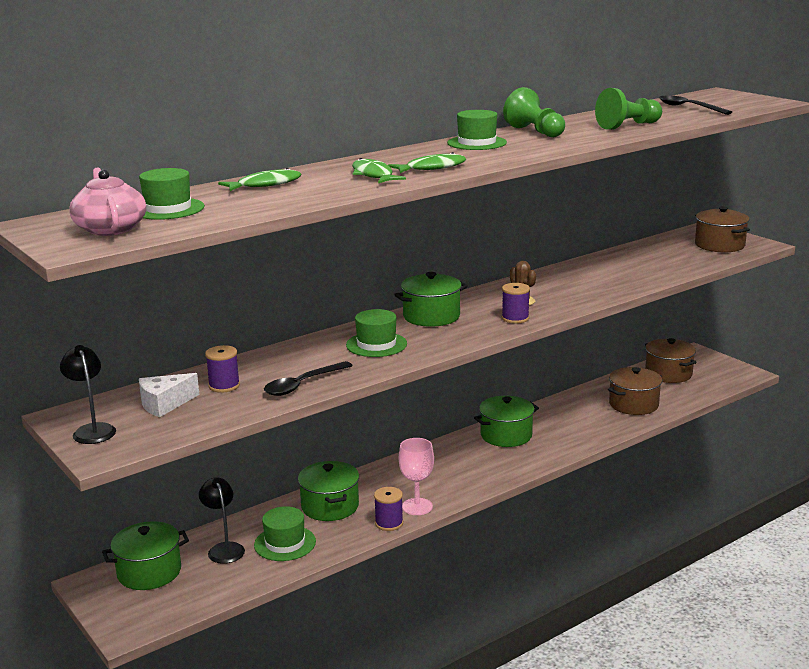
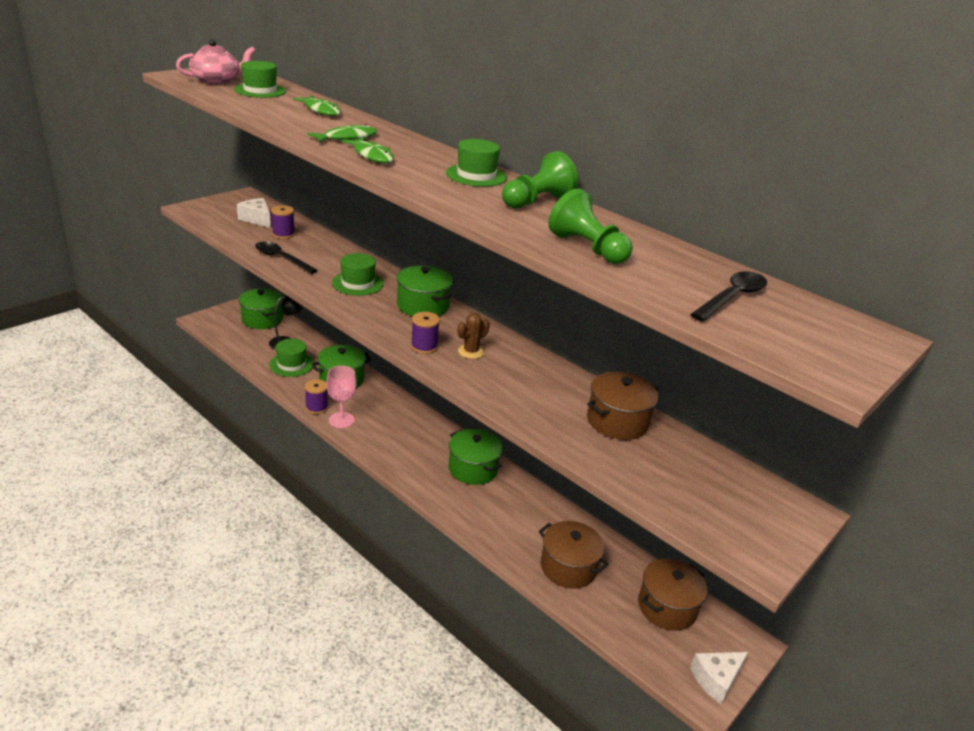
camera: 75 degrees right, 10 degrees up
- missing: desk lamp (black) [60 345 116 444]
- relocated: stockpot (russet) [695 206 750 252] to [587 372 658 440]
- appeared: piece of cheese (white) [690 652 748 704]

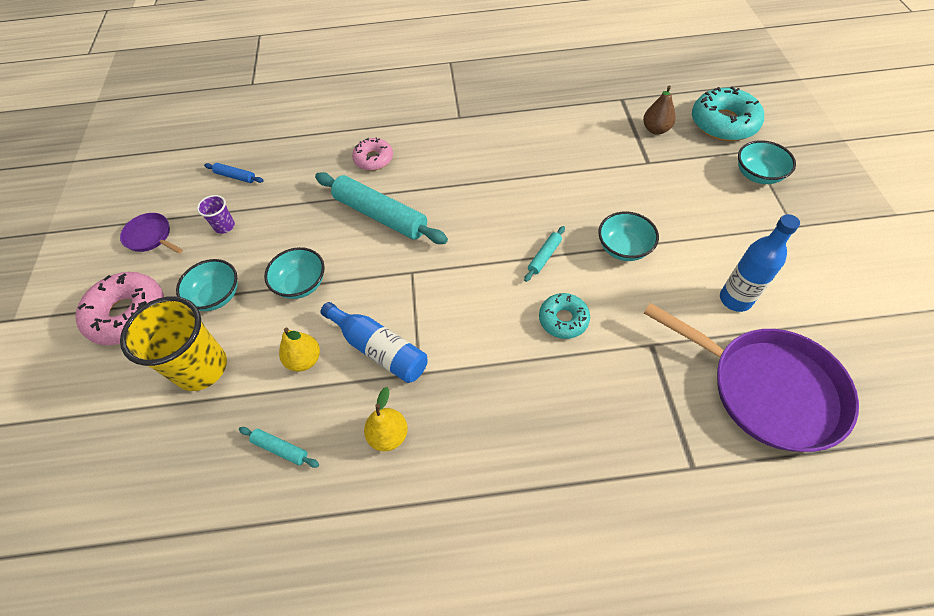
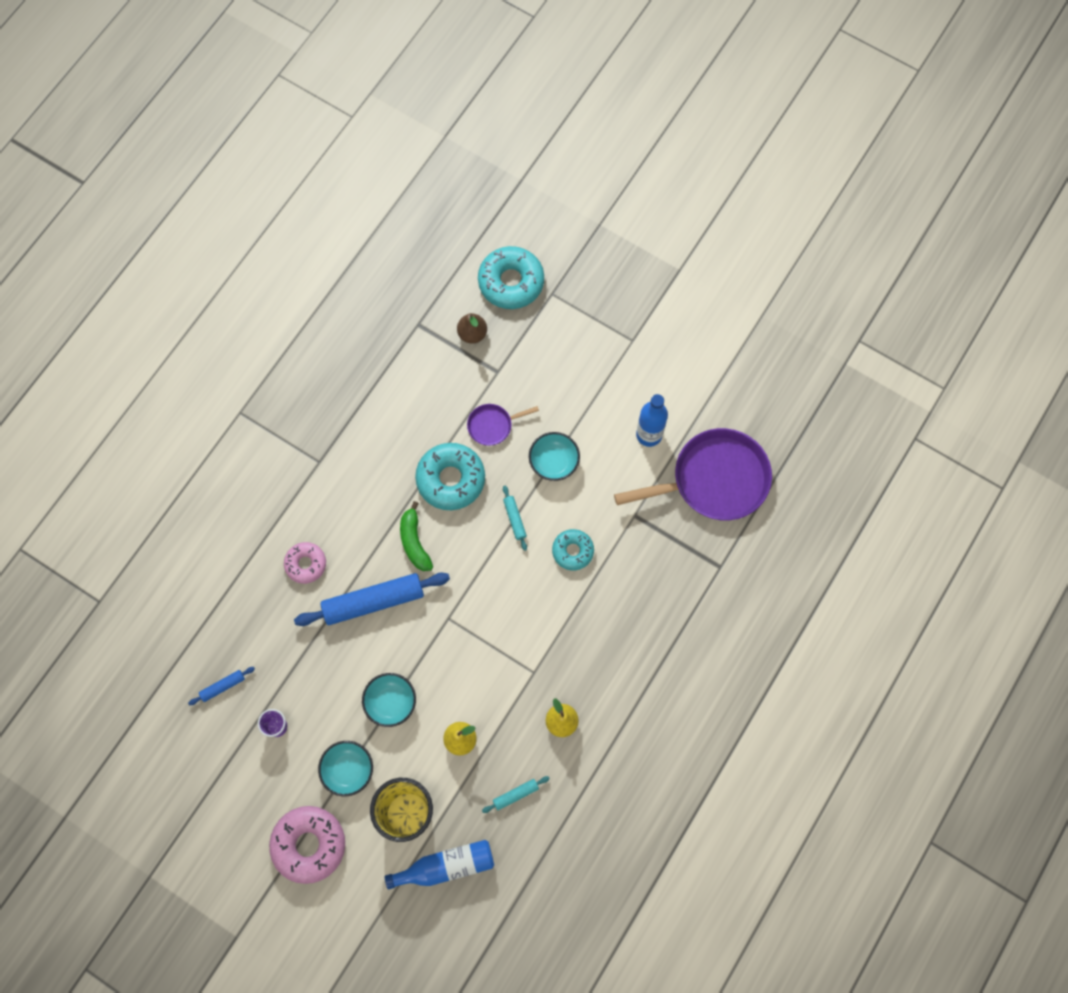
camera: 55 degrees left, 15 degrees up
- relocated: pan (violet) [120 213 183 254] to [467 404 539 446]
- colour: rolling pin (teal) [315 172 448 244] to rolling pin (cobalt) [294 572 450 626]
- relocated: flask (cobalt) [320 302 428 383] to [385 840 494 889]
- missing: deep dish (teal) [738 140 796 184]
- appeared: toy banana (green) [400 501 433 571]
- appeared: glazed donut (teal) [415 443 485 510]

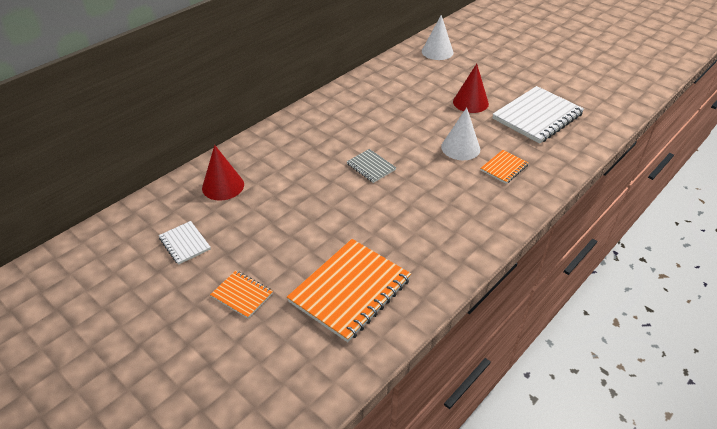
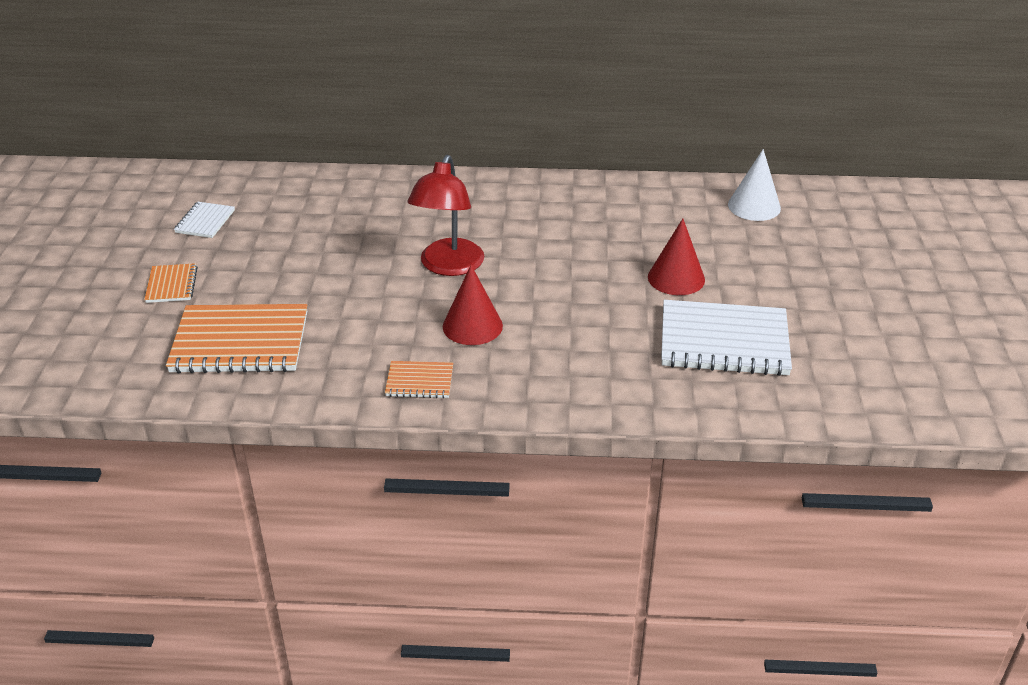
camera: 50 degrees right, 5 degrees down
- relocated: solid cone (crimson) [202 145 244 201] to [443 265 503 345]
- exchanged: notepad (gray) [347 149 396 183] to desk lamp (crimson) [408 155 484 276]
- missing: solid cone (white) [441 107 480 160]
- relocated: notepad (bright orange) [480 150 529 184] to [385 361 453 398]

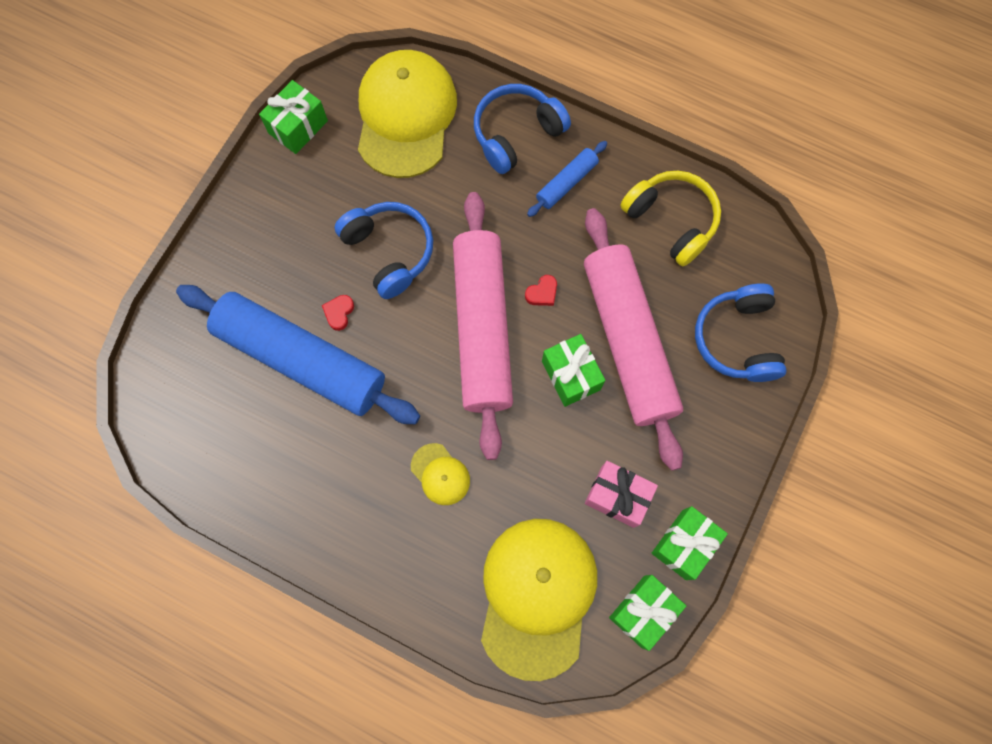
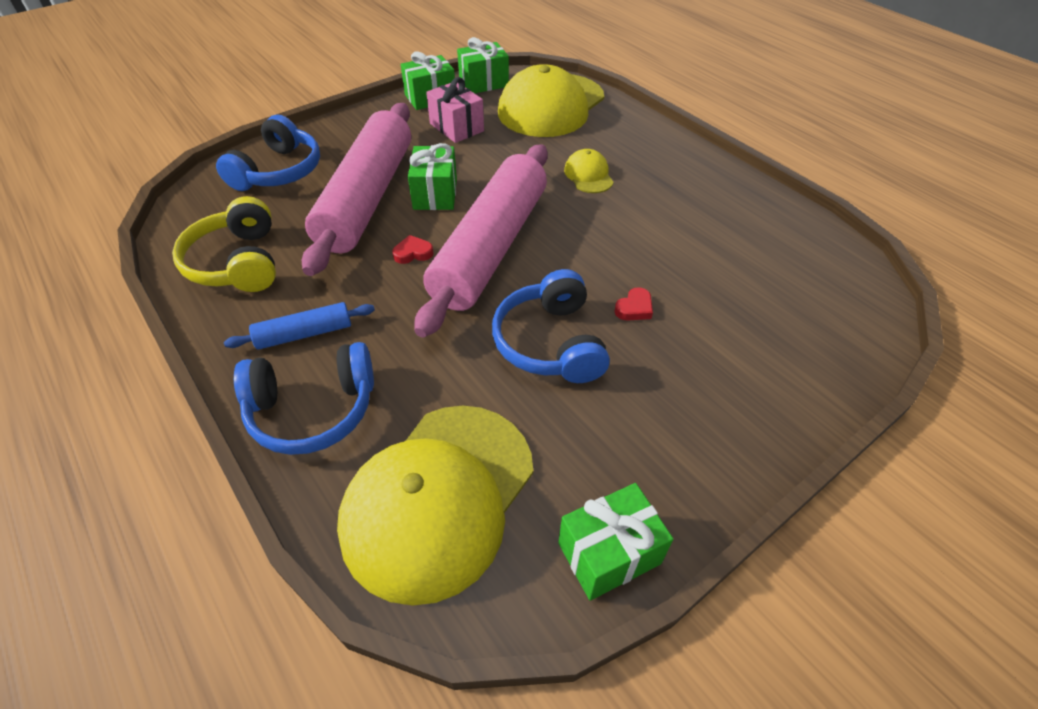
camera: 155 degrees left, 25 degrees down
- missing: rolling pin (cobalt) [176 285 420 424]

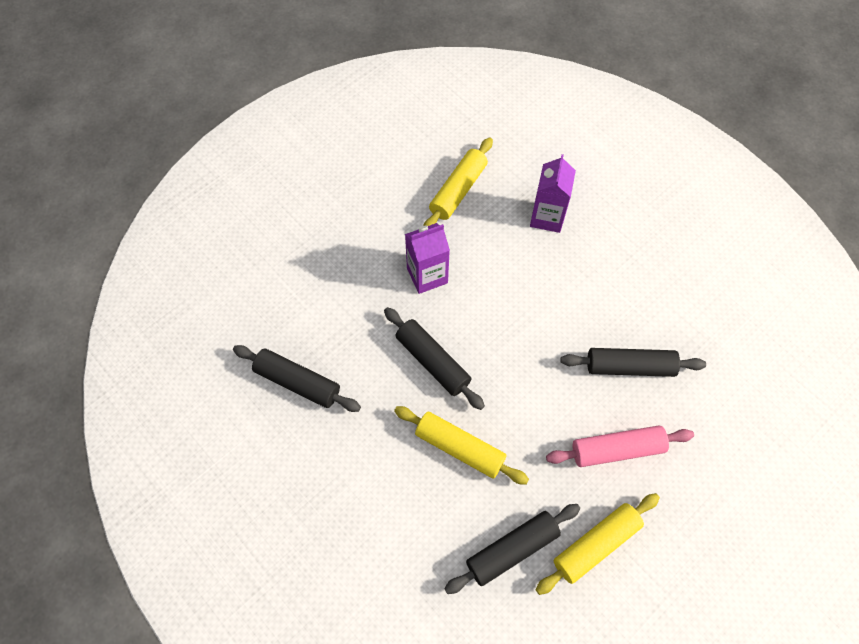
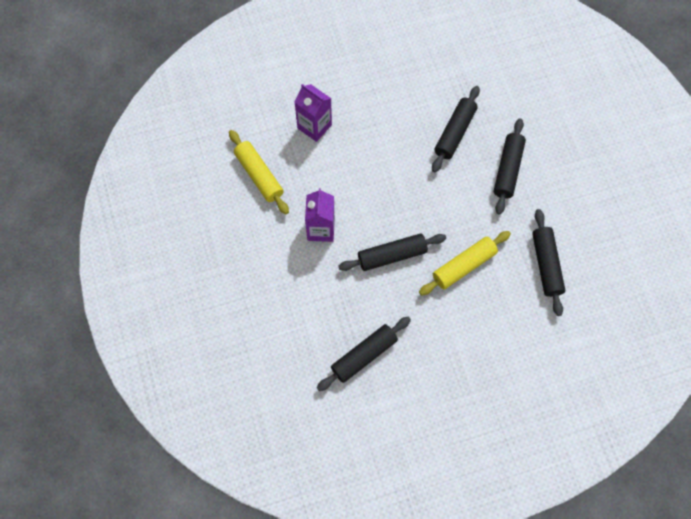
camera: 65 degrees left, 5 degrees up
- missing: rolling pin (bright yellow) [536 493 660 595]
- colour: rolling pin (rose-pink) [546 425 694 467] to rolling pin (black) [494 118 526 215]

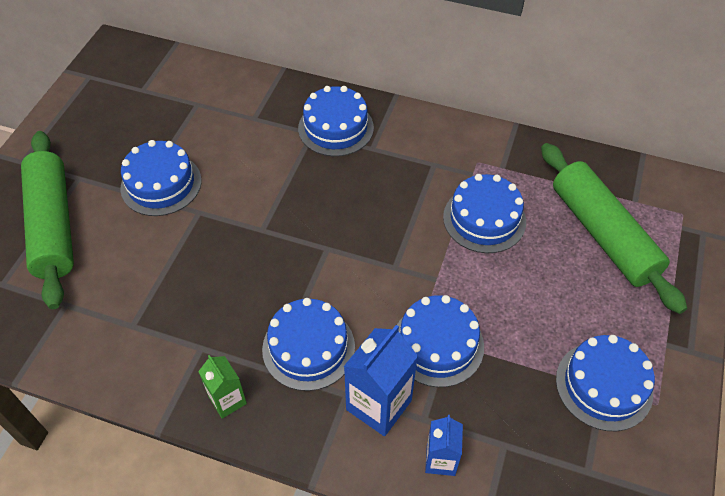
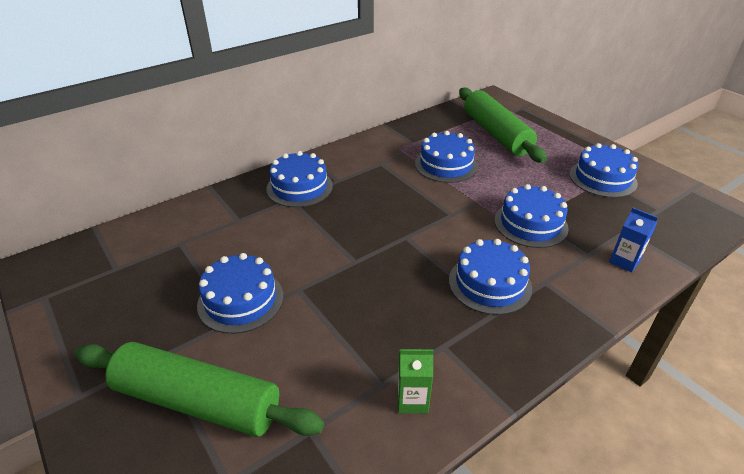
camera: 55 degrees left, 15 degrees down
- relocated: carton (green) [198 355 247 419] to [397 349 434 413]
- missing: carton (cobalt) [344 325 418 436]
- spun: rolling pin (green) [541 143 687 314] = [459 88 547 163] 60 degrees clockwise

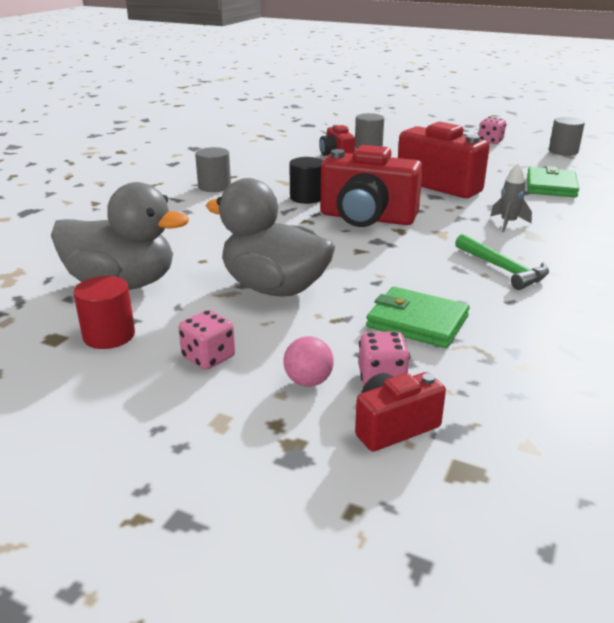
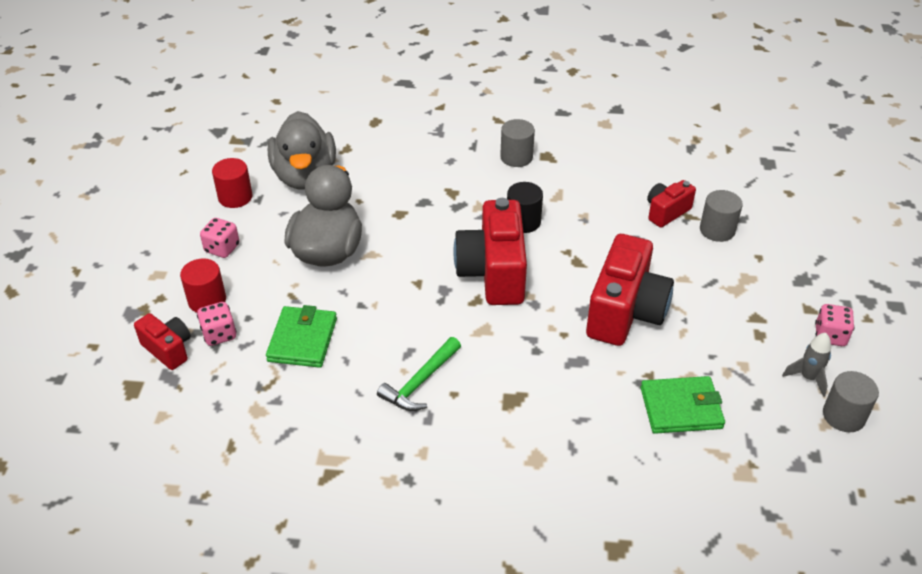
camera: 70 degrees right, 15 degrees up
- exchanged: play ball (rose-pink) [284 336 334 387] to solid cylinder (crimson) [180 258 226 313]
- relocated: toy rocket (gray) [490 164 532 232] to [782 333 831 397]

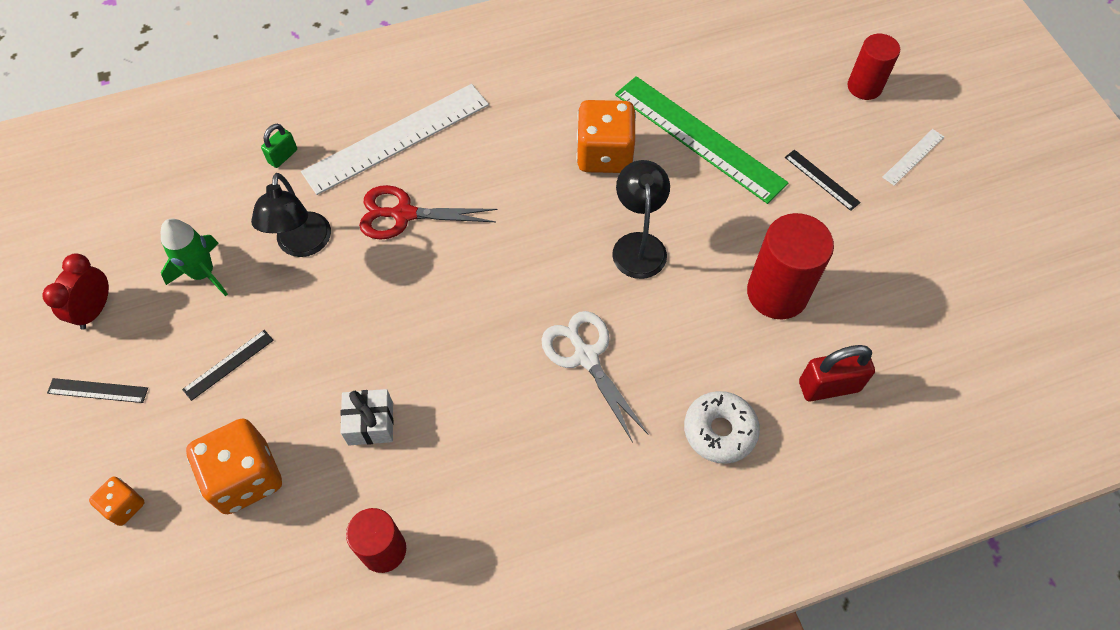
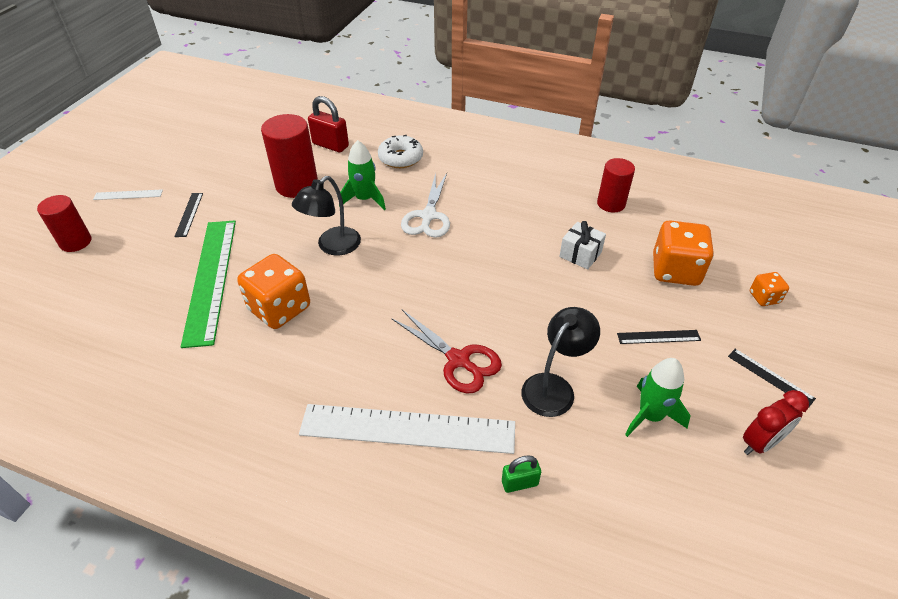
camera: 140 degrees left, 15 degrees down
- appeared: toy rocket (green) [340 140 386 210]

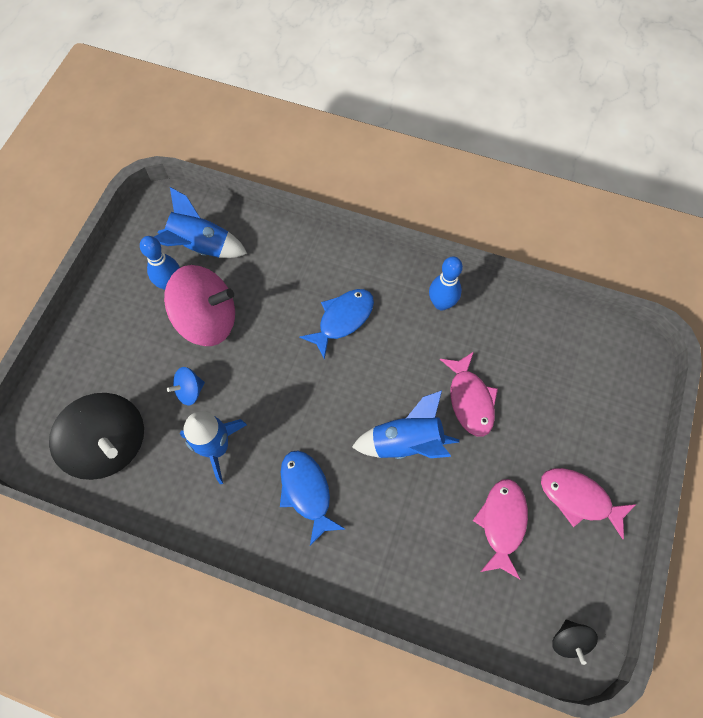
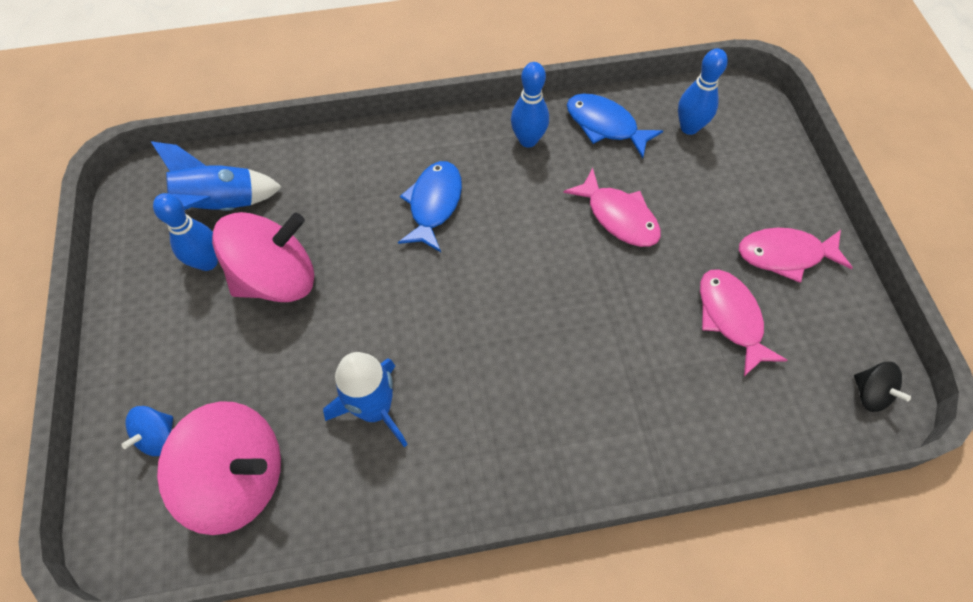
camera: 30 degrees left, 5 degrees down
- colour: toy top (black) [49 393 144 480] to toy top (rose-pink) [157 401 281 535]
- relocated: toy top (cobalt) [167 367 205 406] to [121 406 173 456]
- relocated: toy fish (cobalt) [280 450 345 546] to [567 93 663 158]
- missing: toy rocket (cobalt) [352 390 459 459]
- appeared: tenpin (cobalt) [678 48 728 135]

